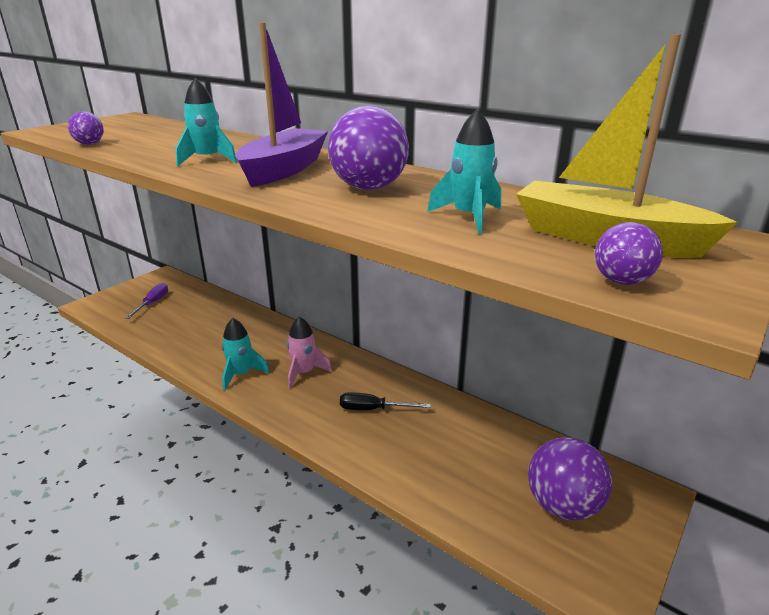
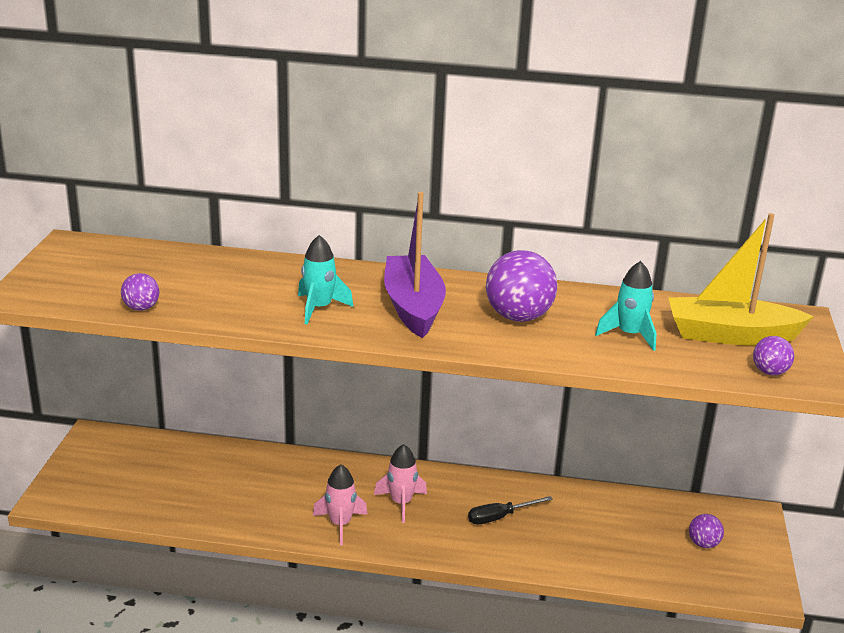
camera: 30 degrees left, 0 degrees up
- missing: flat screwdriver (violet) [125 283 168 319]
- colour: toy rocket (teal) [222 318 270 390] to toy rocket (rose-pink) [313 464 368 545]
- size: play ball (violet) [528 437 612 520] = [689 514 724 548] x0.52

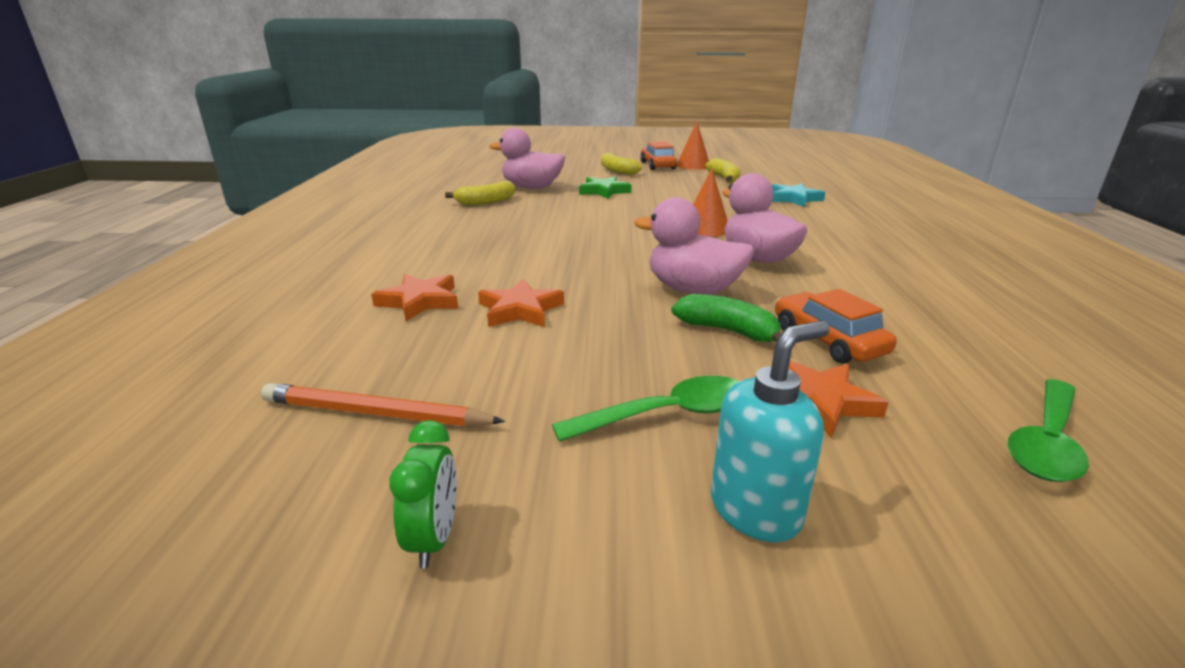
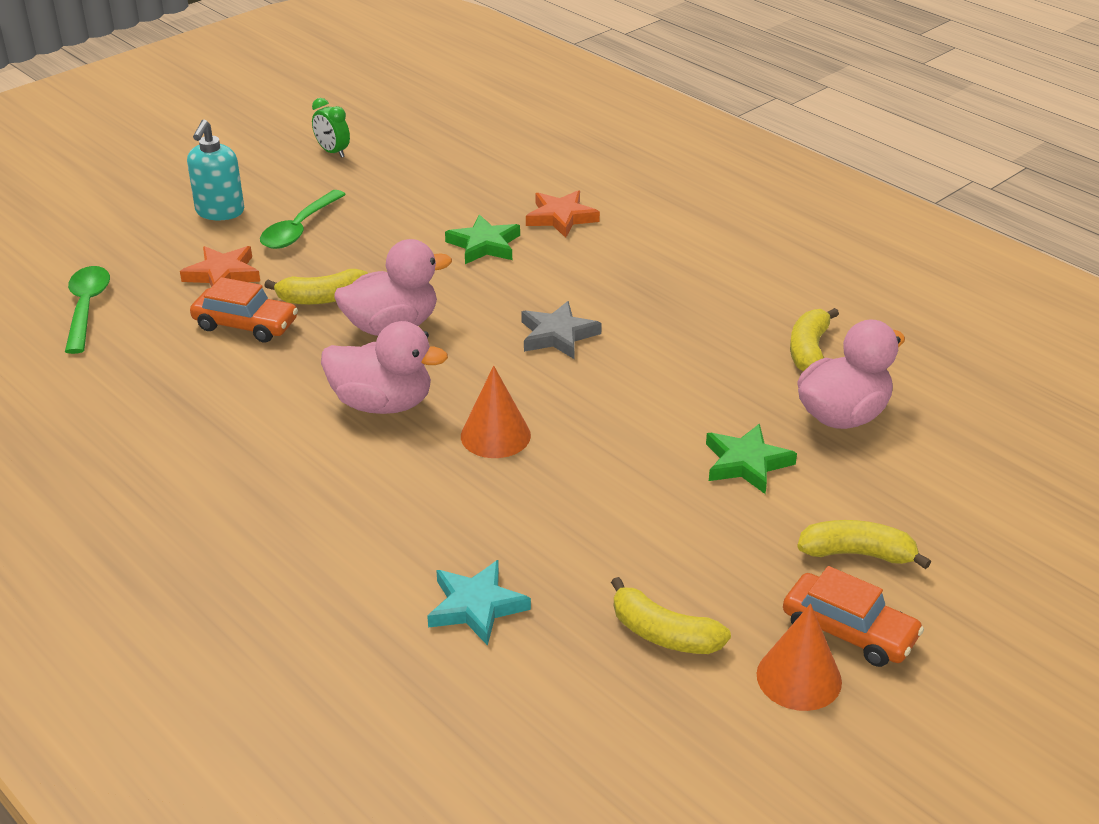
camera: 135 degrees right, 10 degrees up
- missing: pencil (bright orange) [261 383 505 427]
- colour: star shape (bright orange) [478 279 564 327] to star shape (green) [445 214 520 264]
- colour: toy banana (green) [671 294 781 342] to toy banana (bright yellow) [264 269 368 305]
- appeared: star shape (gray) [521 301 602 359]

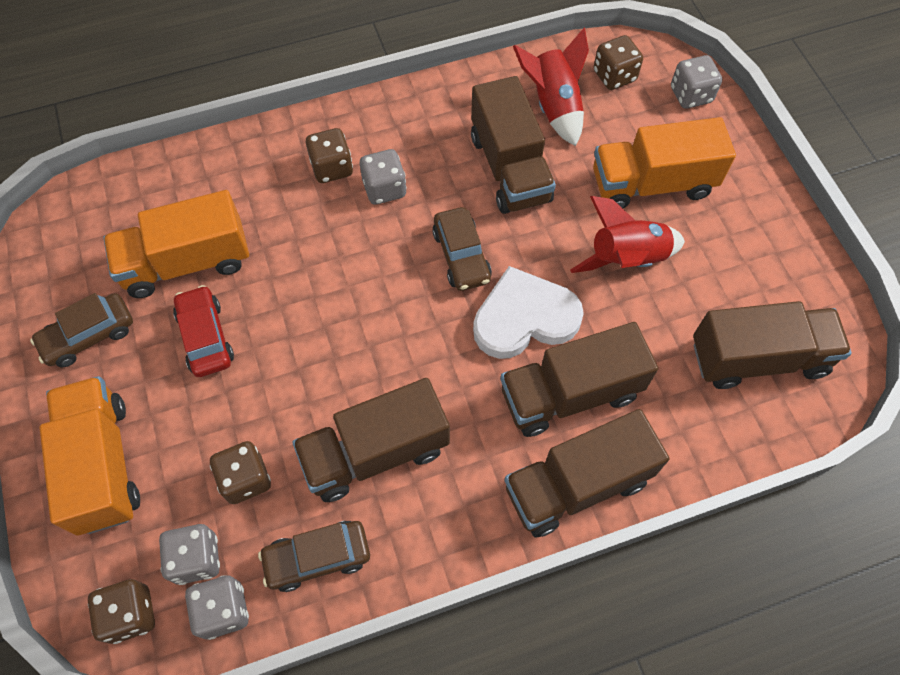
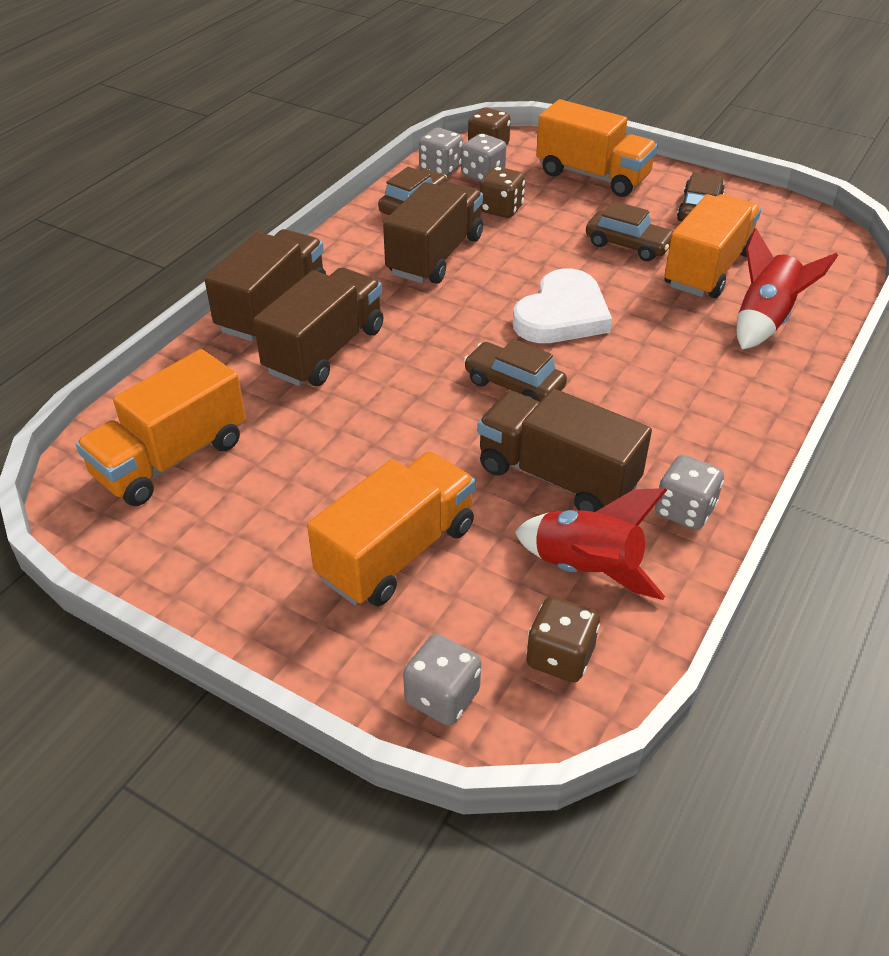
camera: 140 degrees right, 20 degrees down
- colour: toy car (crimson) [173 285 234 377] to toy car (russet) [586 201 673 261]
- missing: game die (russet) [306 128 353 183]
- relocated: game die (gray) [360 149 407 205] to [655 455 724 530]
- relocated: heart shape (white) [473 266 584 359] to [513 269 612 343]
- relocated: toy rocket (crimson) [570 196 685 273] to [737 228 838 349]
- colour: truck (russet) [693 301 852 389] to truck (bright orange) [76 349 246 506]

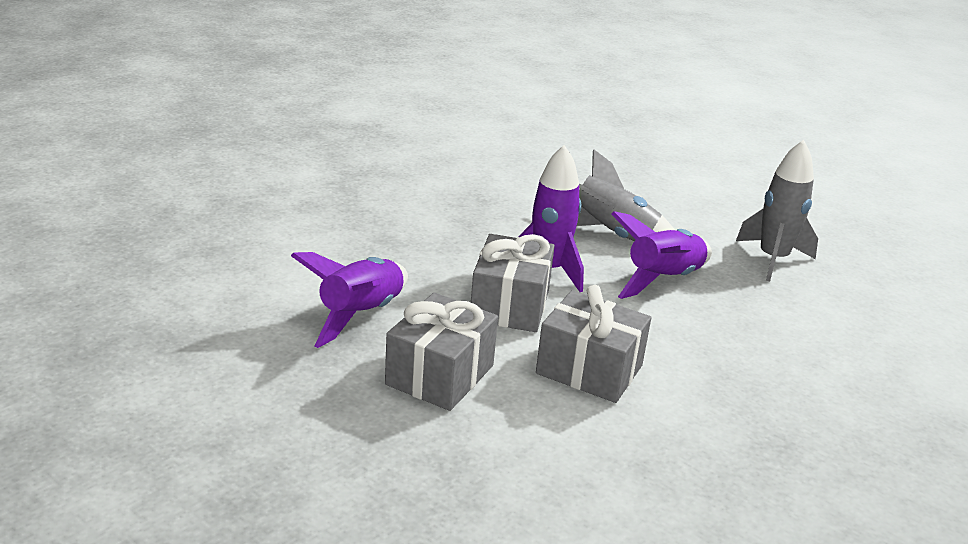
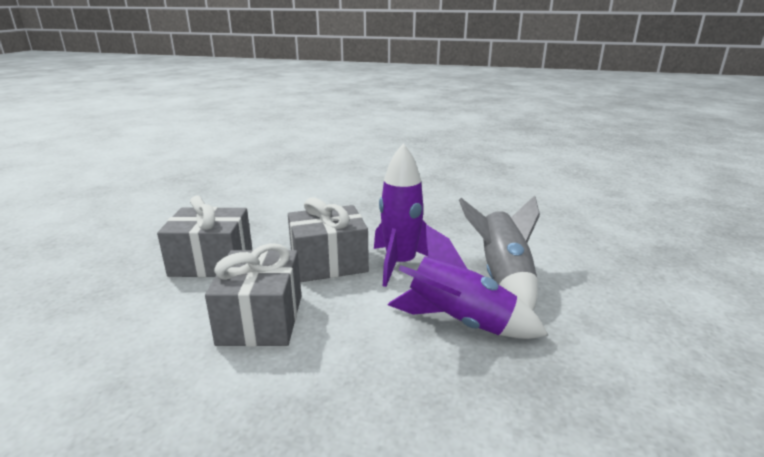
camera: 65 degrees right, 5 degrees down
- missing: toy rocket (violet) [291 252 408 348]
- missing: toy rocket (gray) [736 140 818 281]

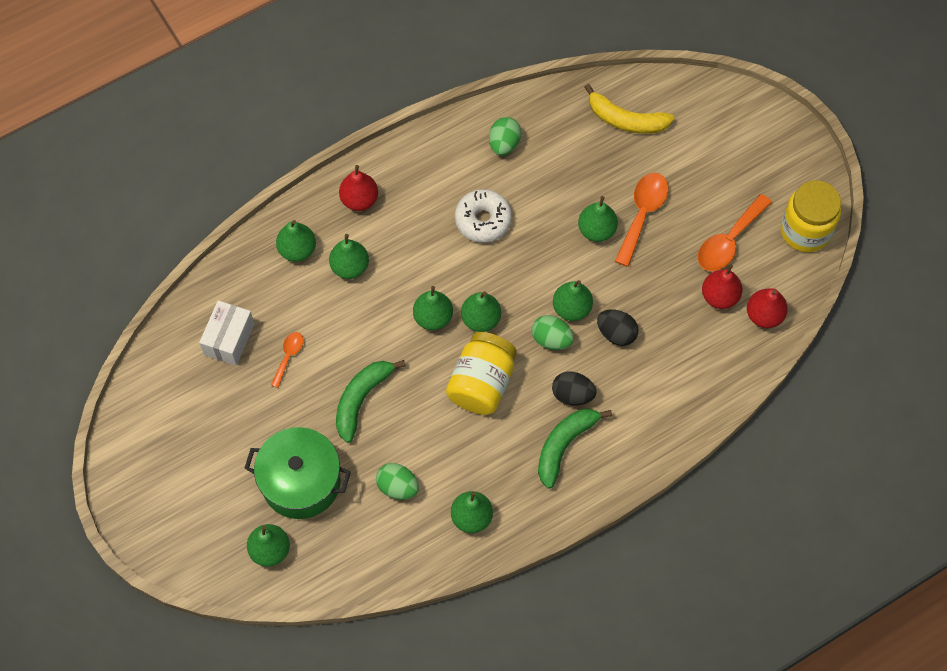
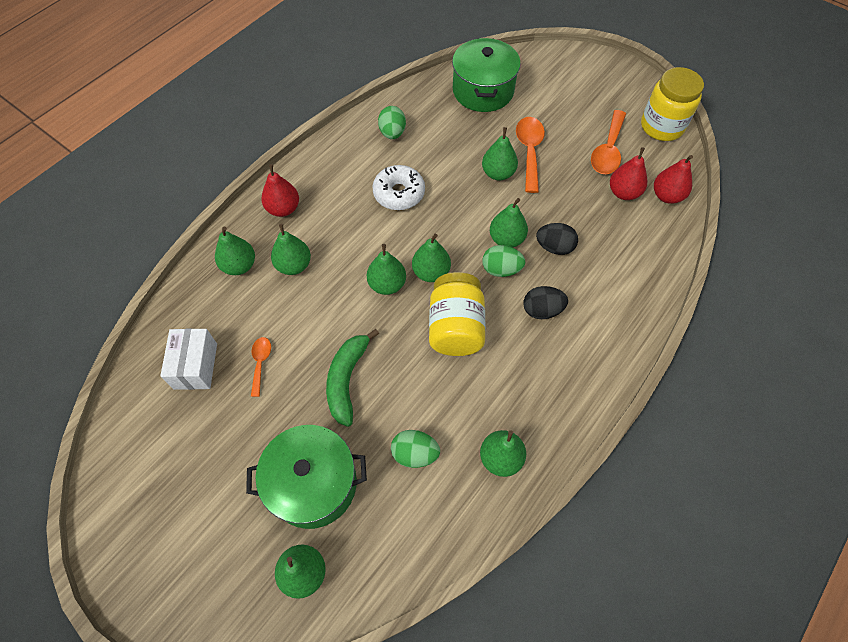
camera: 20 degrees left, 5 degrees down
- missing: toy banana (green) [538 409 612 489]
- exchanged: toy banana (bright yellow) [584 84 675 134] to stockpot (green) [452 38 521 112]

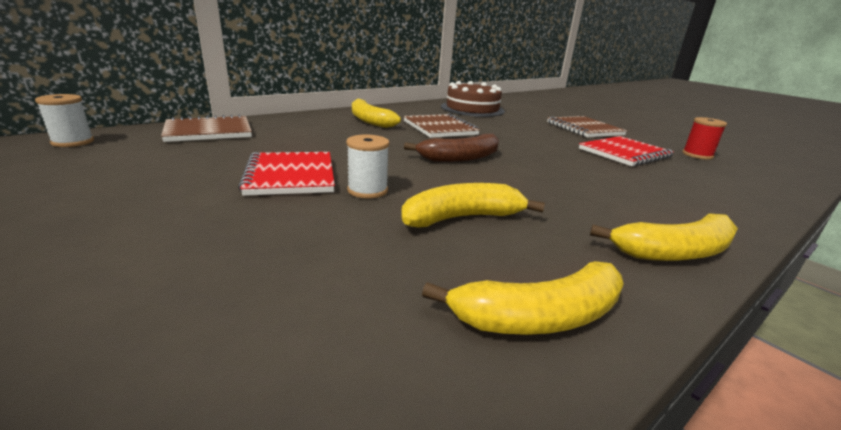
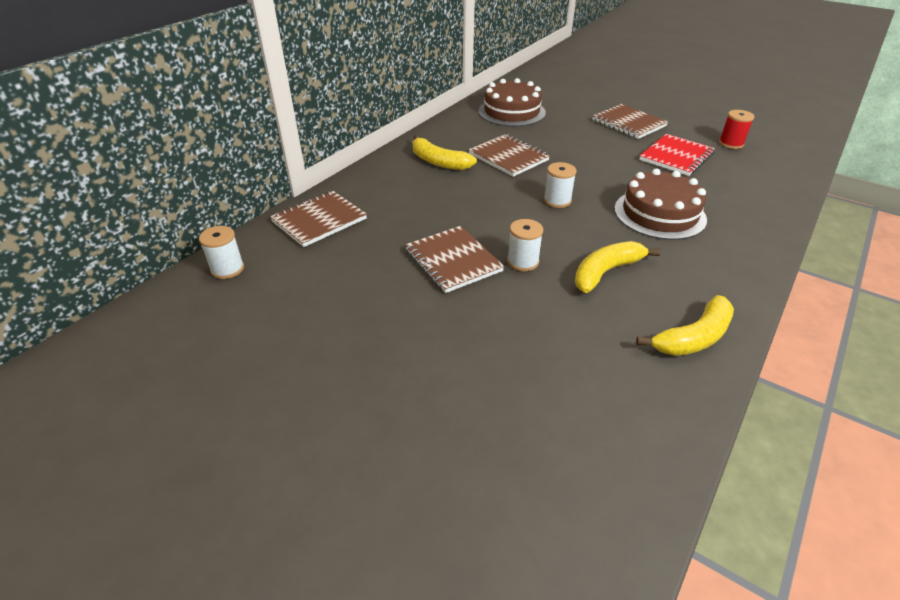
camera: 15 degrees left, 15 degrees up
- colour: notepad (crimson) [238 152 335 196] to notepad (russet) [405 226 504 293]
- exchanged: toy banana (russet) [404 134 499 162] to spool (white) [544 162 576 208]
- missing: toy banana (bright yellow) [590 214 738 261]
- appeared: gateau (russet) [614 169 707 240]

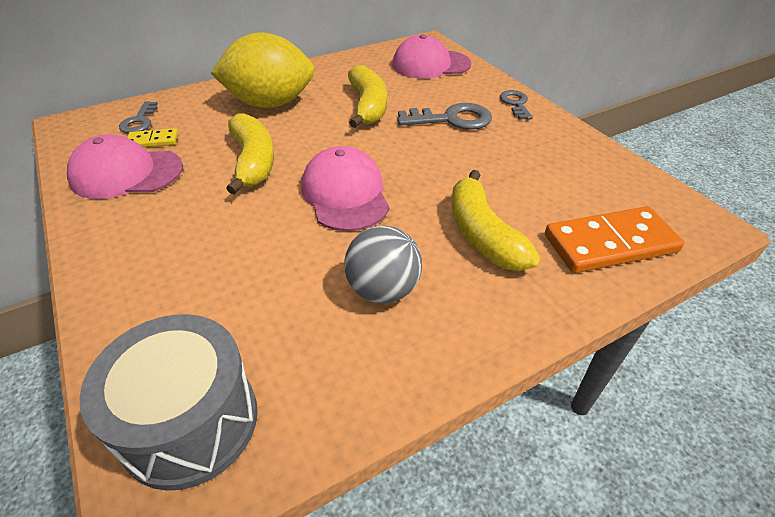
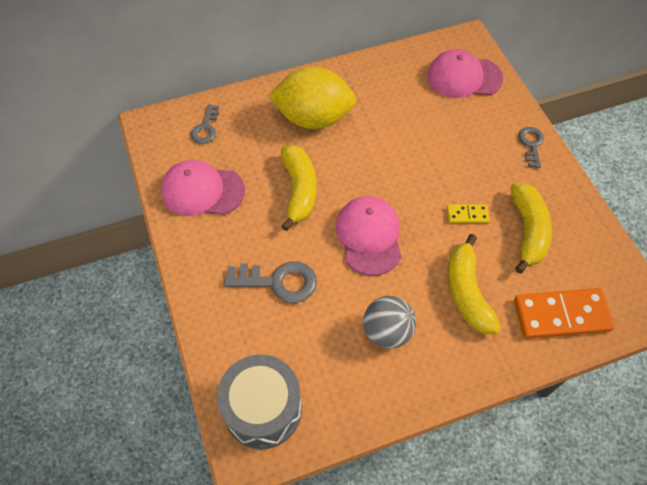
camera: 10 degrees right, 15 degrees up
- relocated: domino (bright yellow) [127 128 178 147] to [447 204 490 223]
- relocated: toy banana (bright yellow) [348 65 387 128] to [511 183 552 274]
- relocated: latchkey (gray) [397 103 492 130] to [224 261 317 303]

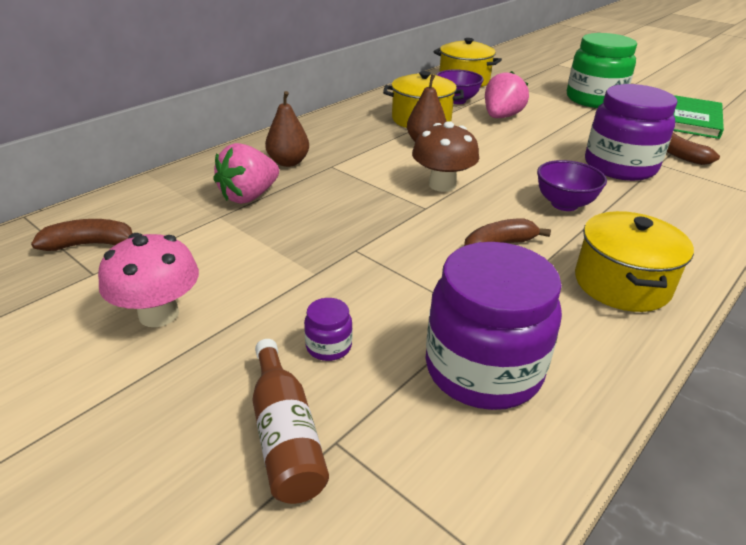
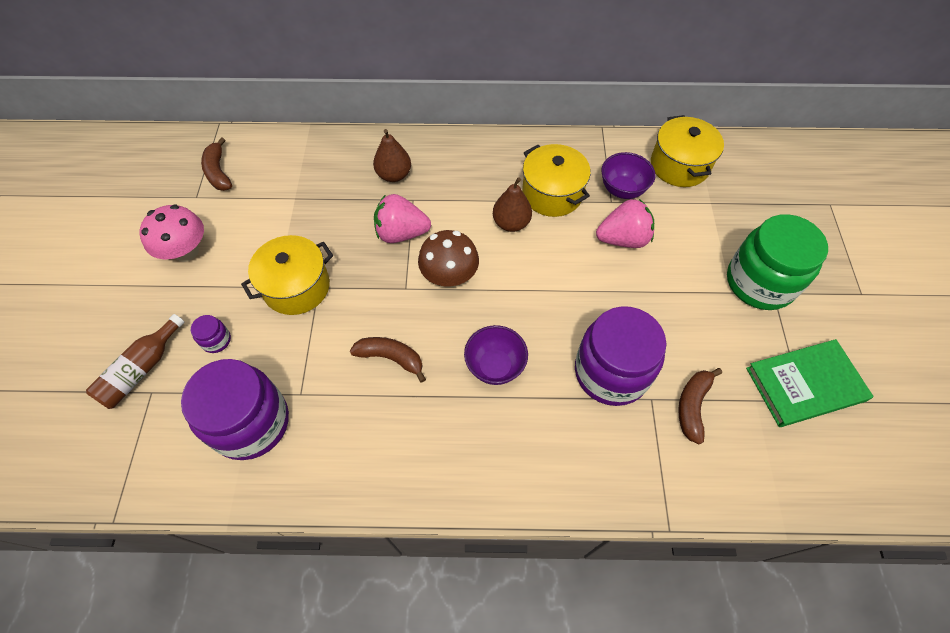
camera: 50 degrees right, 25 degrees up
- spun: toy banana (russet) [31 219 133 251] = [201 137 232 191] 150 degrees counterclockwise
- relocated: toy strawberry (rose-pink) [213 143 279 204] to [374 194 431 243]
- relocated: stockpot (bright yellow) [575 211 694 312] to [241 235 333 315]

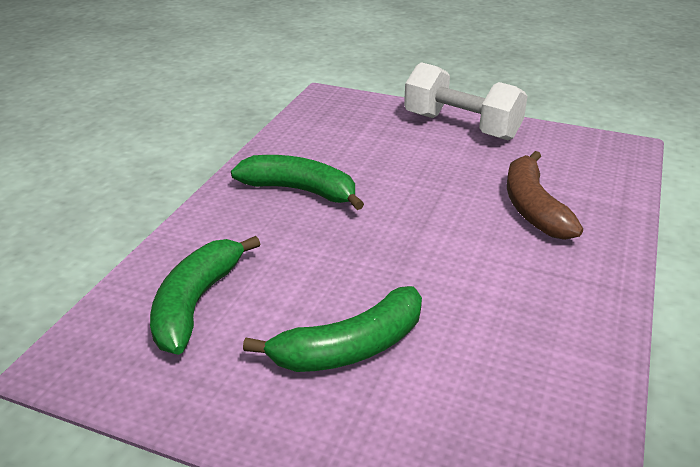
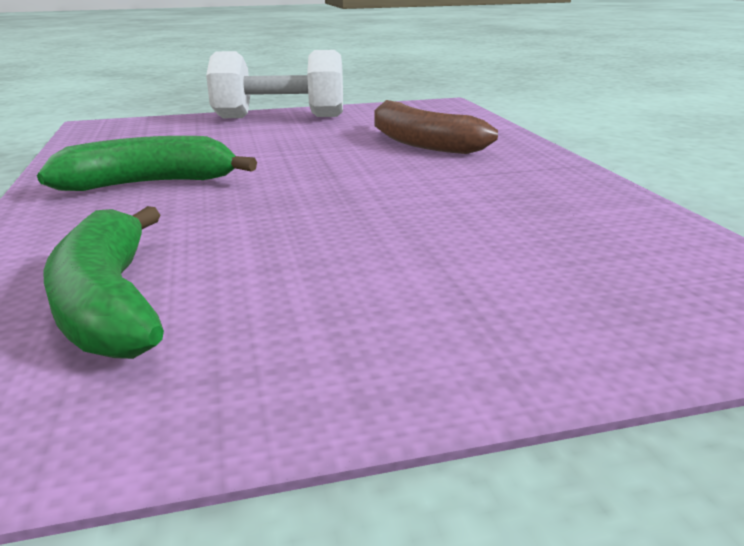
camera: 35 degrees left, 10 degrees down
- missing: toy banana (green) [243 286 422 372]

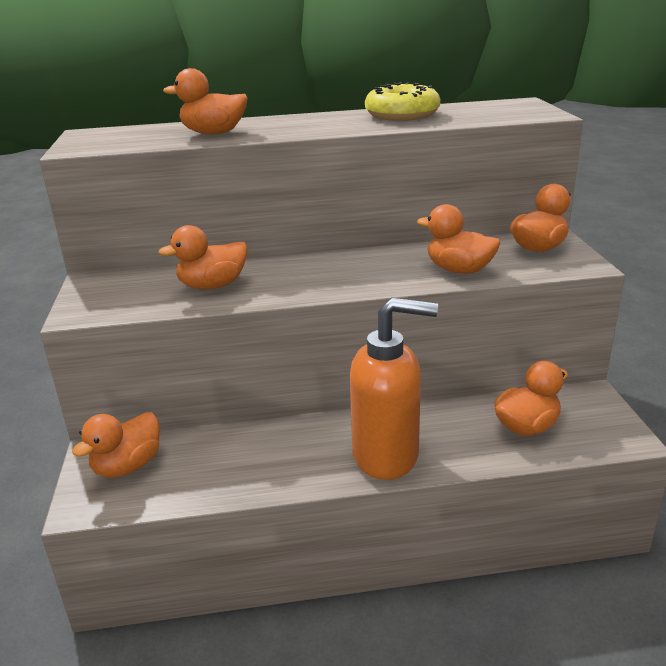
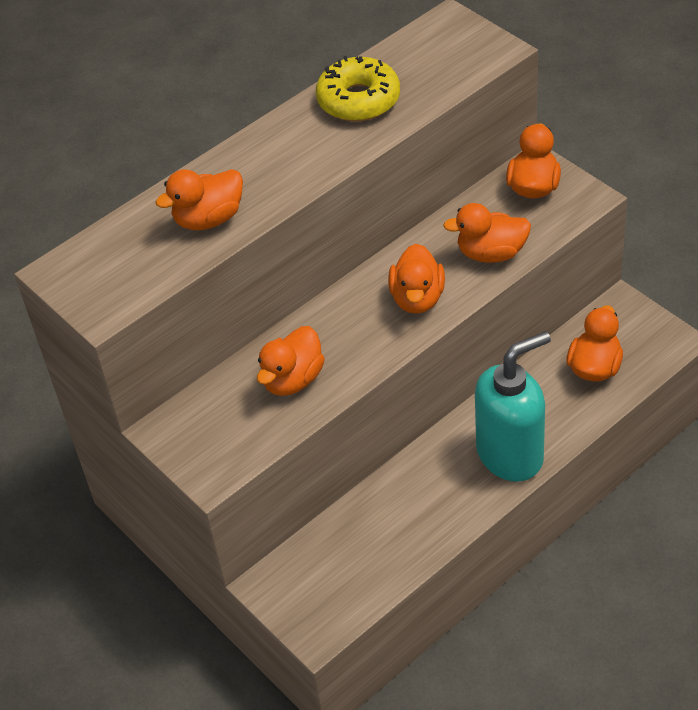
camera: 30 degrees left, 20 degrees up
- relocated: toy duck (bright orange) [72 412 160 478] to [388 244 445 314]
- colour: pump bottle (bright orange) [350 297 438 480] to pump bottle (teal) [475 331 551 482]

